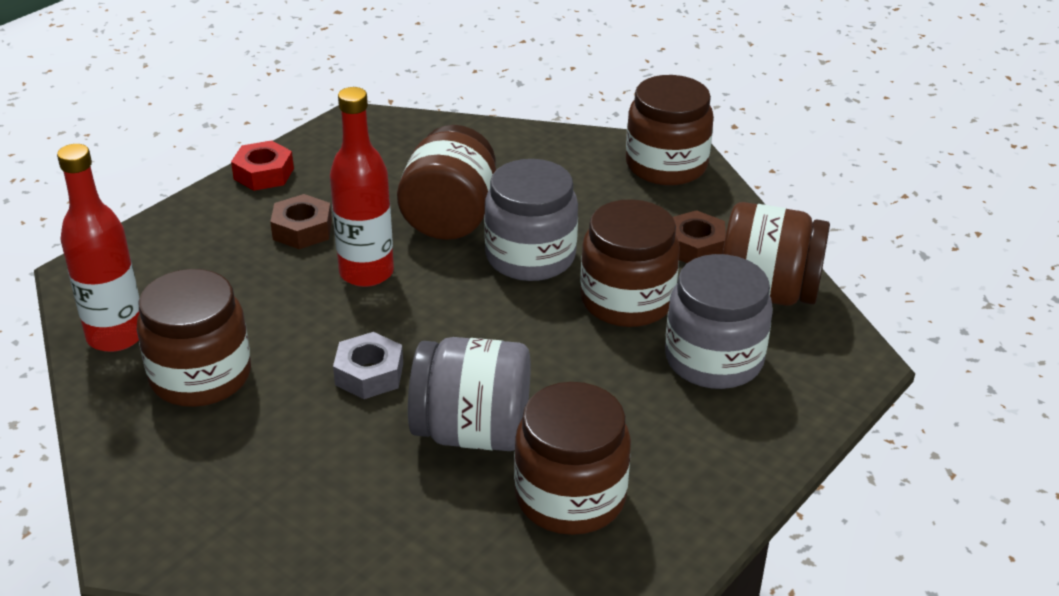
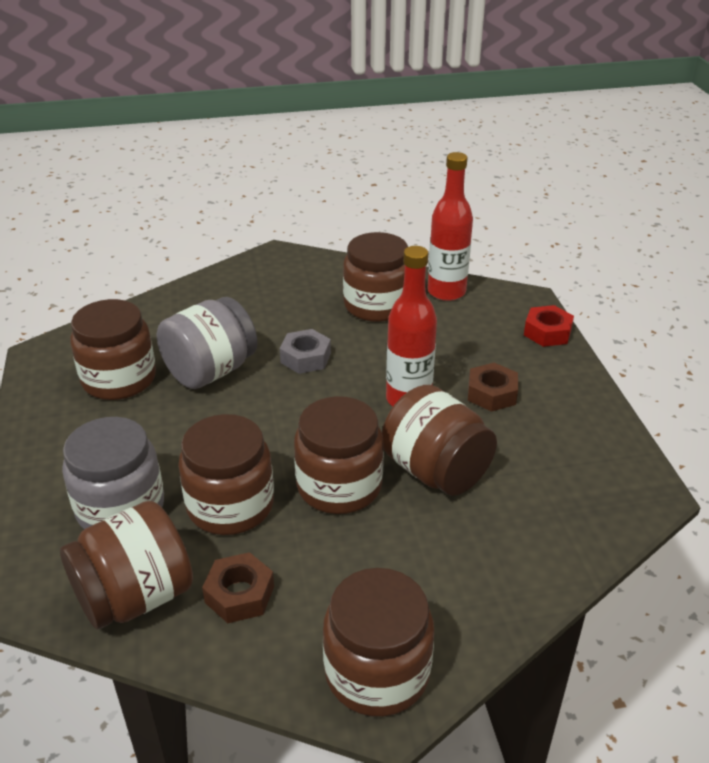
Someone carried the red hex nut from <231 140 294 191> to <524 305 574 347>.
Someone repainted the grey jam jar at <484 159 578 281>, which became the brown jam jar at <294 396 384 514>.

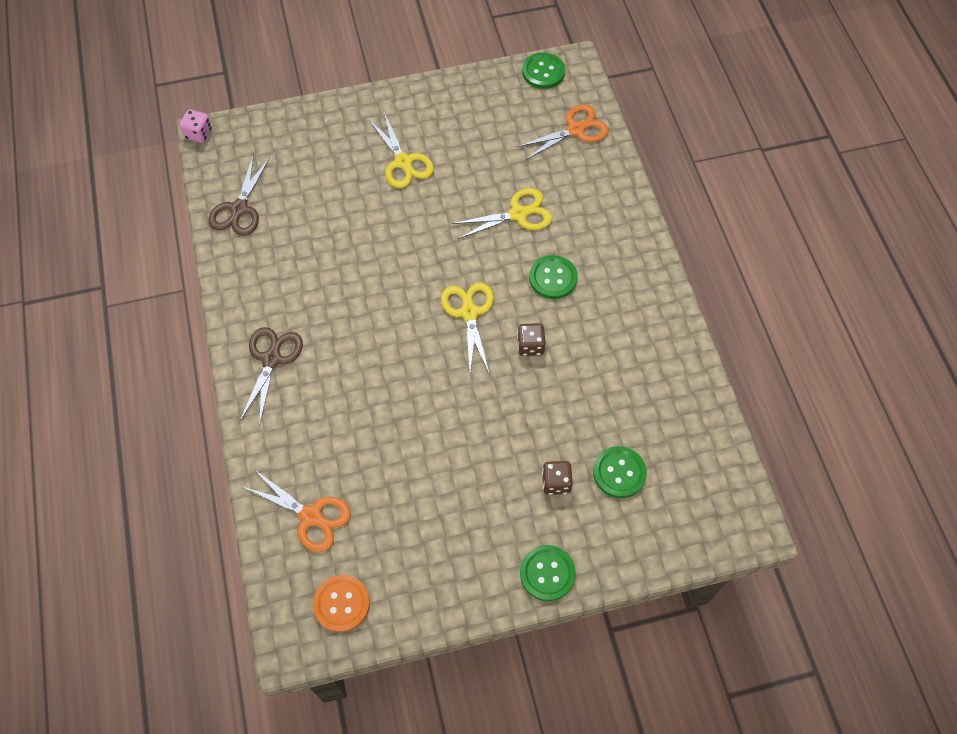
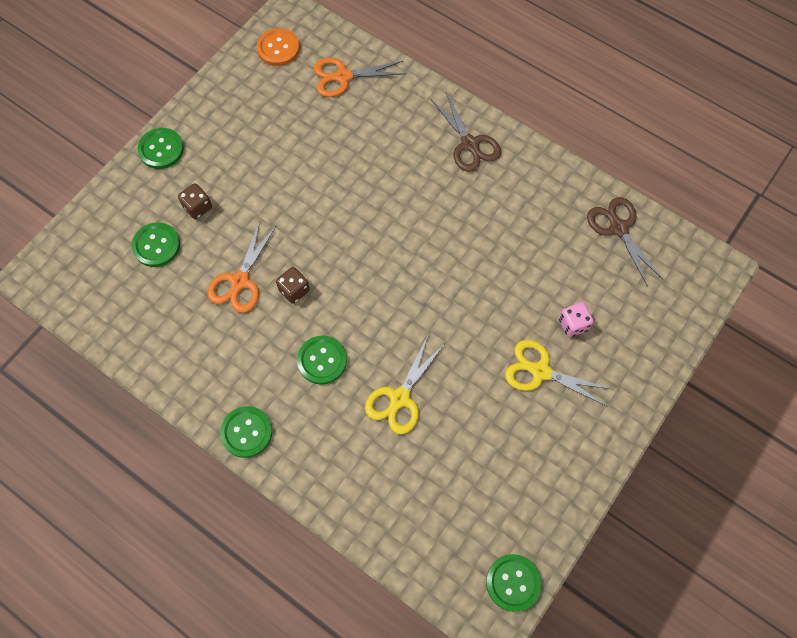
Someone carried the orange-coloured pair of scissors from <516 104 609 160> to <207 221 276 313>.
Someone carried the pink game die from <179 109 212 143> to <559 302 594 337>.
Someone took away the golden pair of scissors at <441 282 494 372>.
Someone put down the green sewing button at <220 406 272 458>.

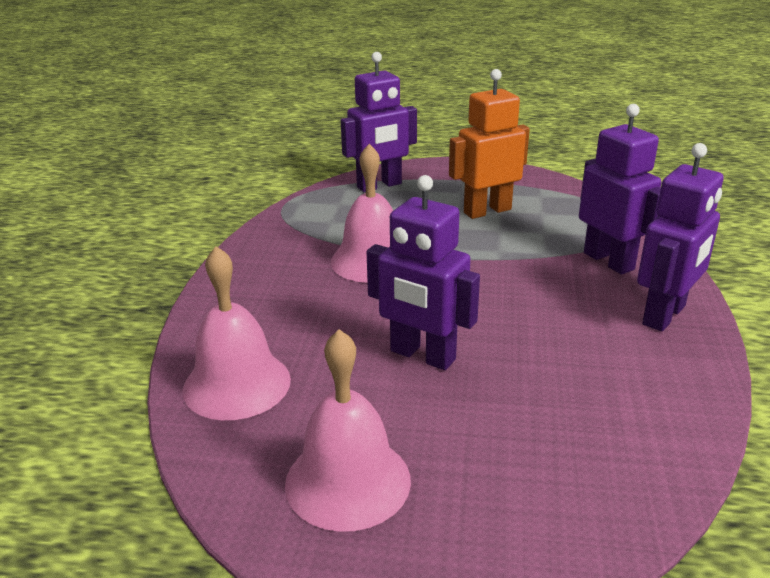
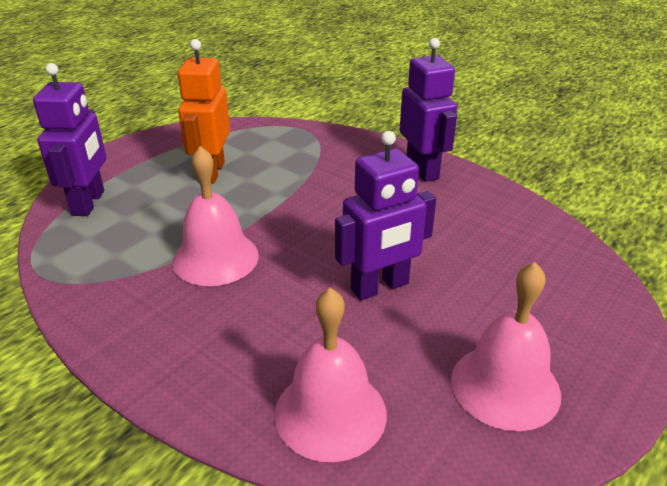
Someone took away the purple robot figure at <579 104 662 275>.

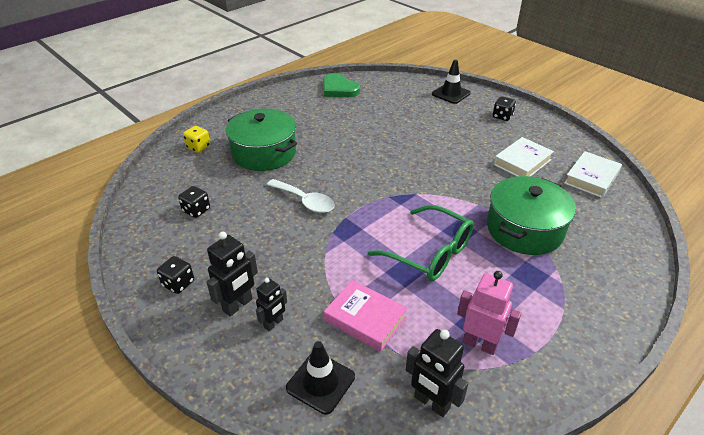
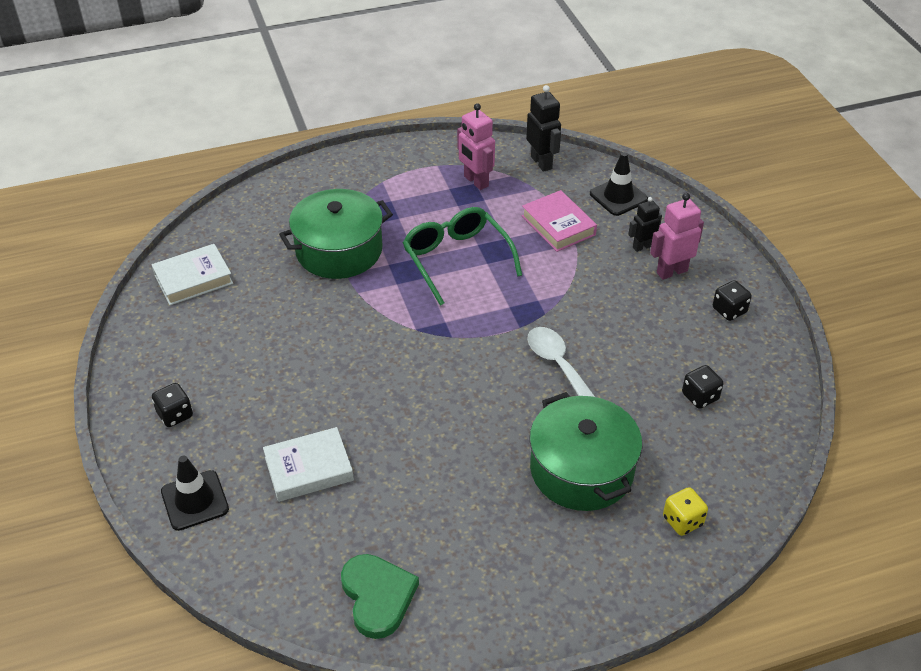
Someone carried the snow-white hardcover from <494 137 554 177> to <263 427 354 502>.
Someone repainted the jet-black robot figure at <207 231 258 317>, which became the pink robot figure at <650 193 704 280>.

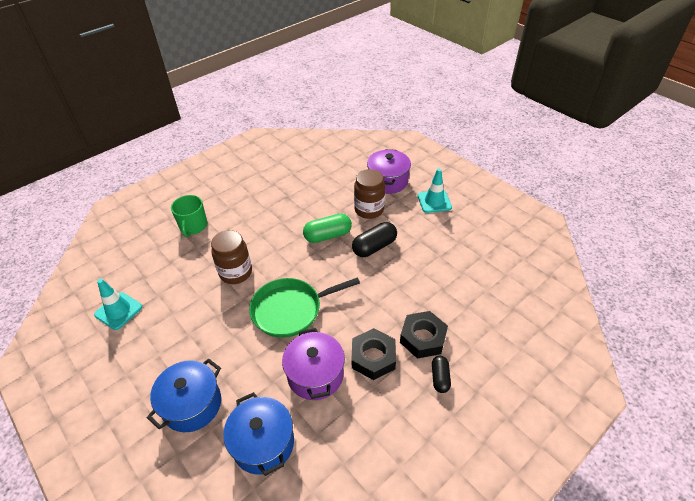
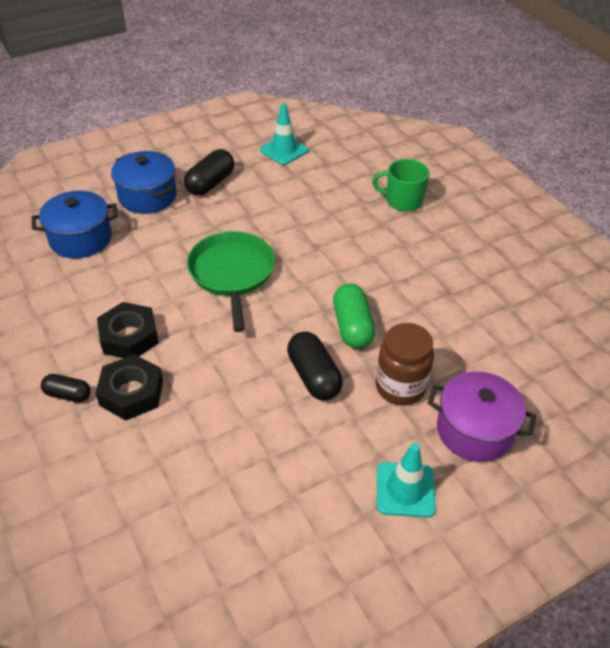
Someone took away the brown jam jar at <211 230 252 284>.
Someone took away the purple pot at <282 328 345 400>.
Someone put down the jet-black pill shape at <184 149 234 195>.

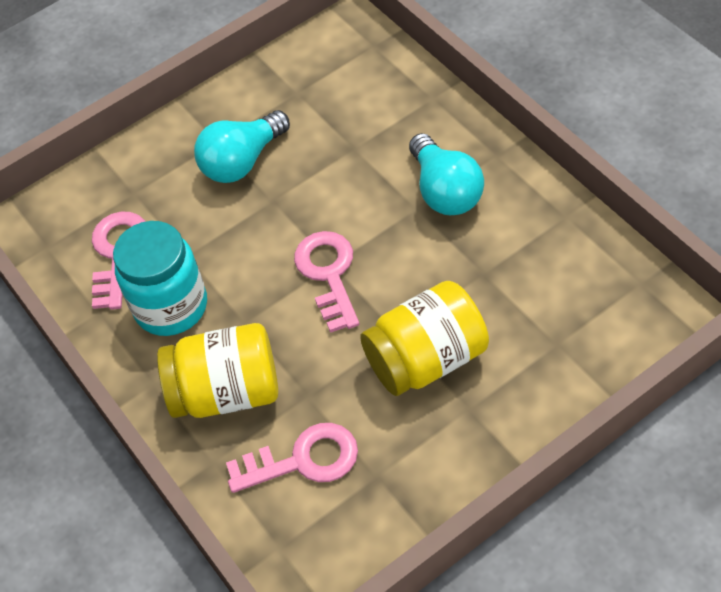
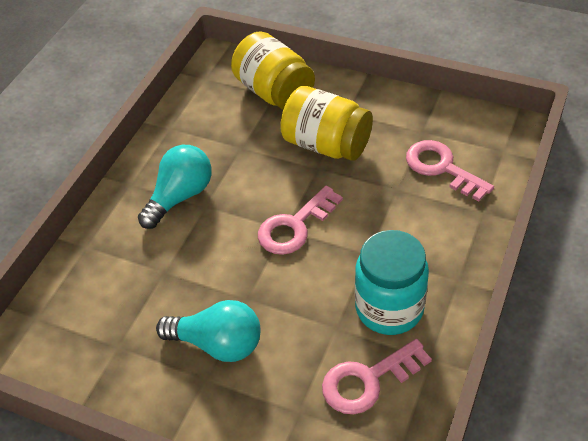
Someone carried the golden jam jar from <157 323 278 418> to <231 32 315 110>.

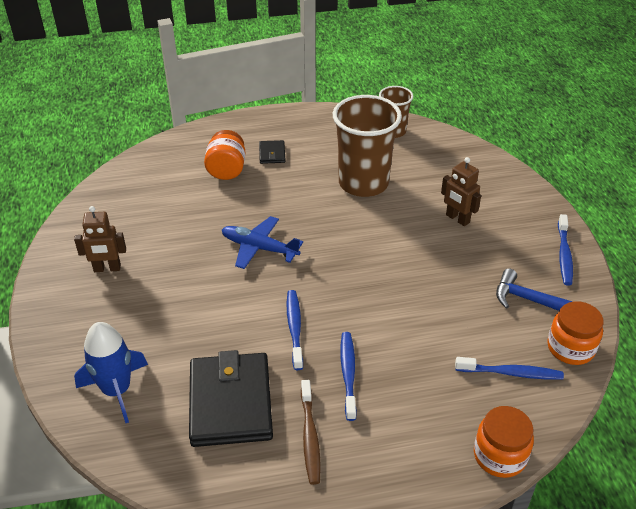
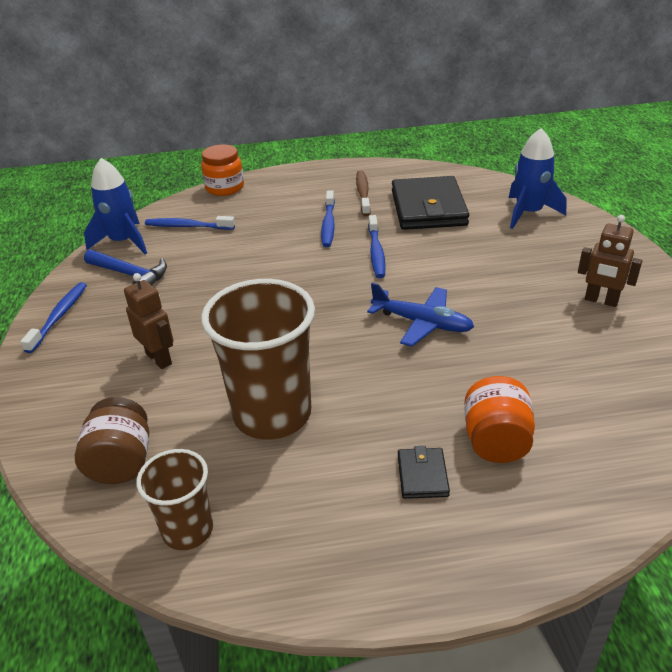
Someone rotated the brown robot figure at <74 206 126 272> by 150 degrees counterclockwise.
Someone swapped the orange-coloured jam jar at <547 301 604 365> for the blue toy rocket at <84 158 147 254>.
Someone put down the brown jam jar at <75 397 149 484>.

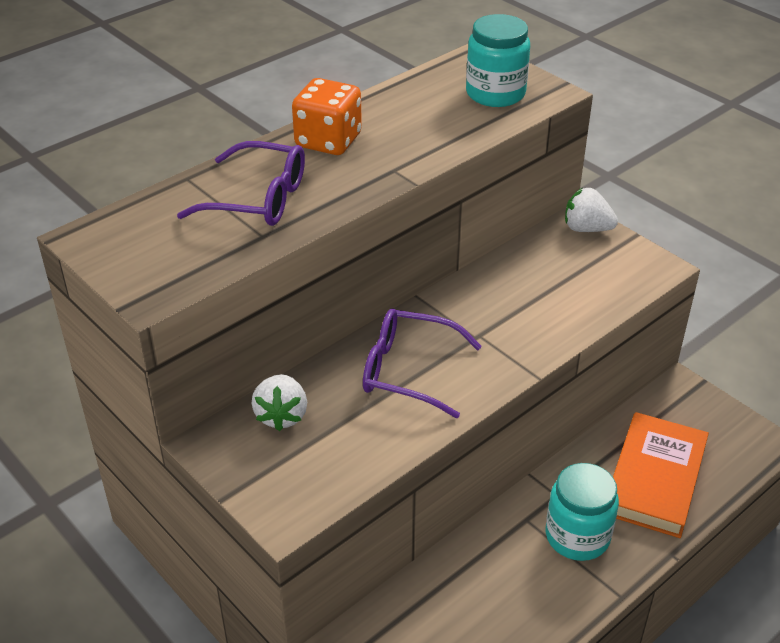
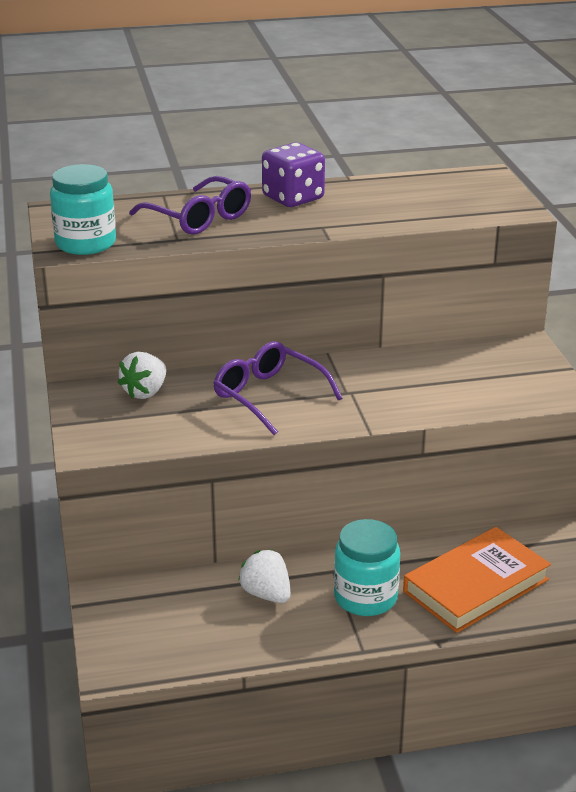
Someone carried the aqua jam jar from <466 14 530 107> to <50 164 116 255>.
Someone repainted the orange-coloured game die at <292 78 362 155>, which became the purple game die at <262 143 325 207>.
Someone carried the snow-white strawberry from <565 188 618 232> to <238 549 291 603>.

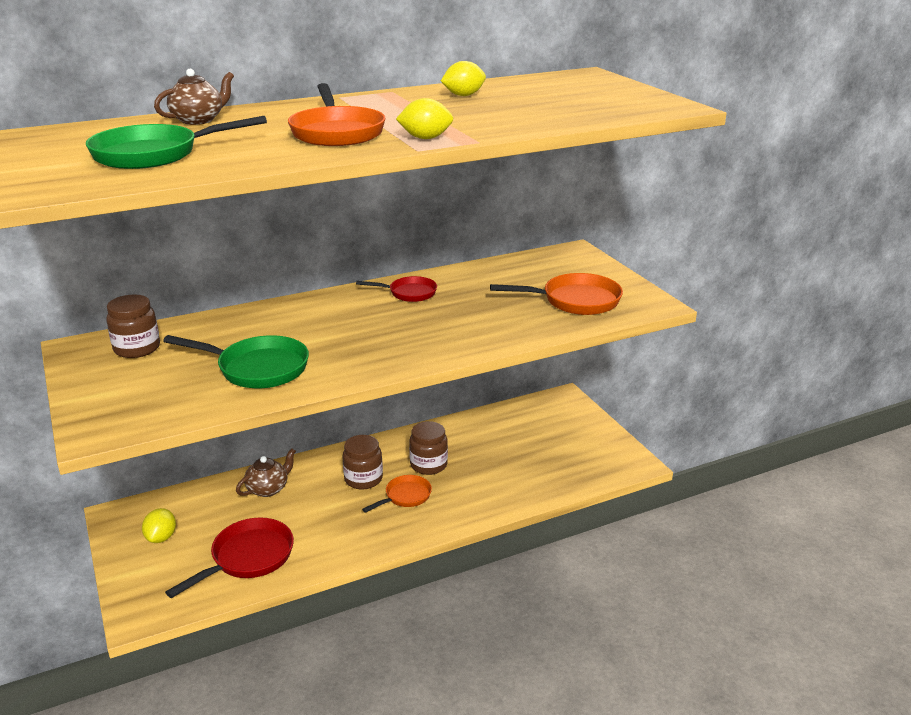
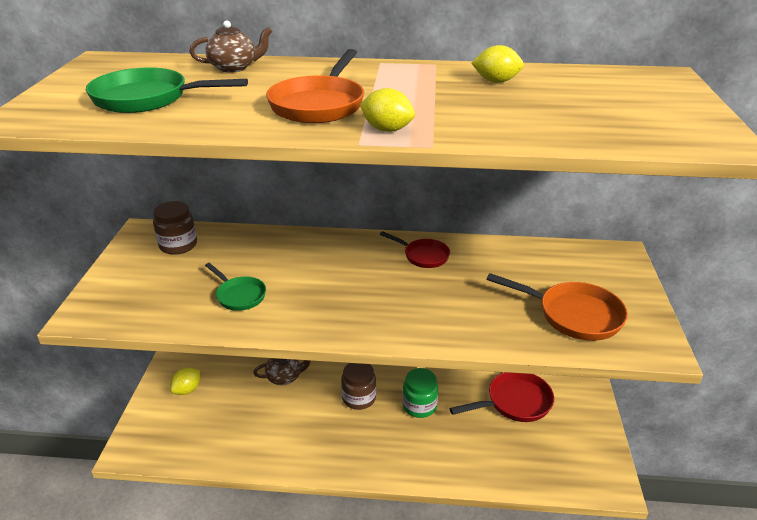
Someone scaled the green frying pan at <163 335 309 388> by 0.62.
Someone repainted the brown jam jar at <409 421 448 475>, which became the green jam jar at <402 368 438 418>.
Someone took away the orange-coloured frying pan at <362 475 432 513>.
Someone carried the red frying pan from <165 518 294 598> to <449 372 554 422>.

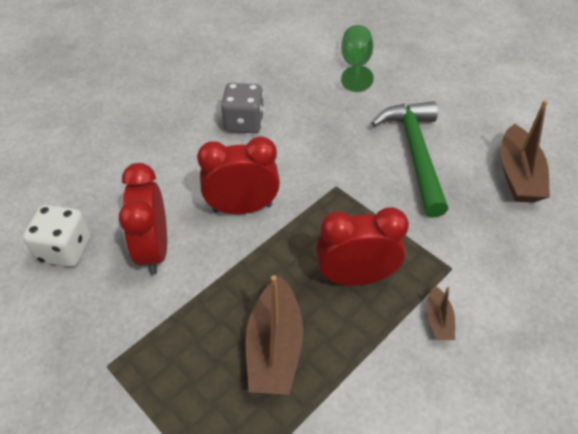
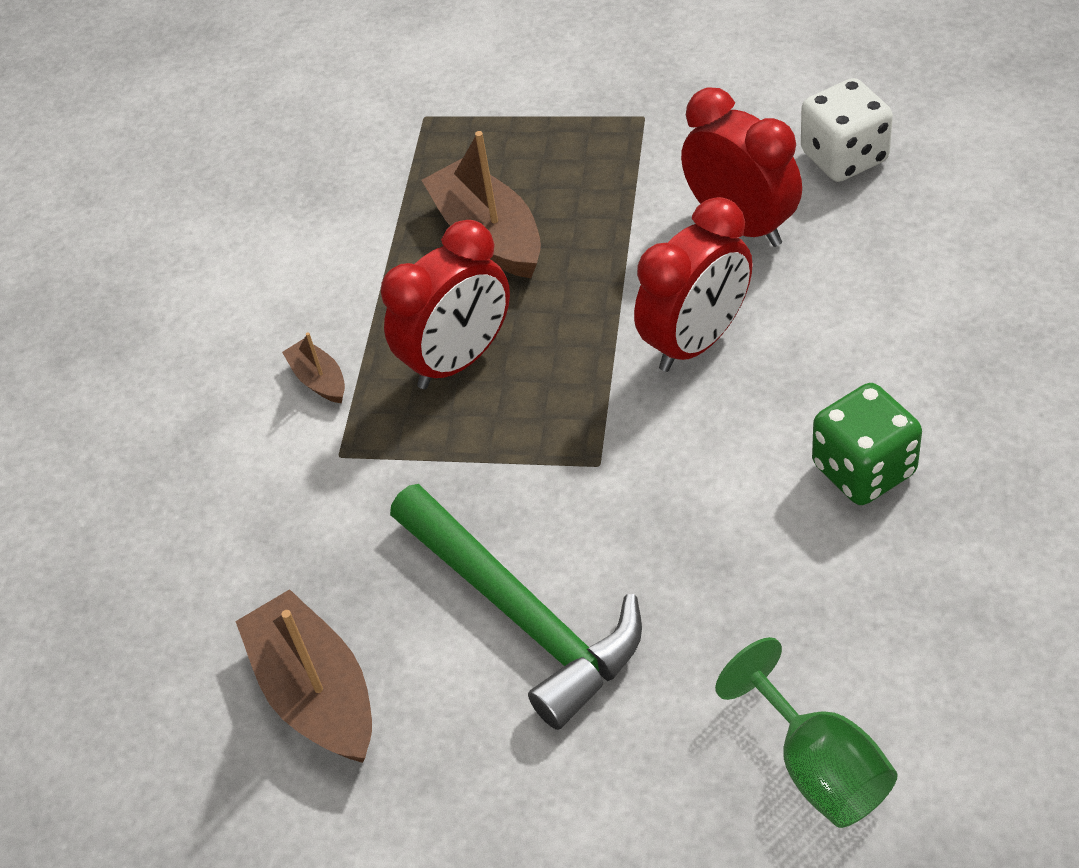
Someone repainted the grey game die at <221 83 264 133>, which became the green game die at <812 383 922 505>.

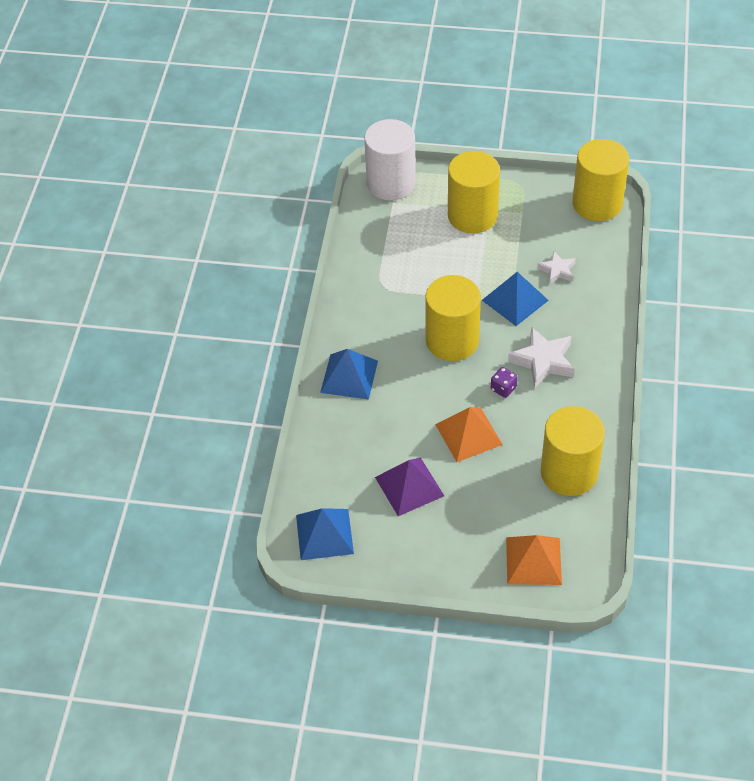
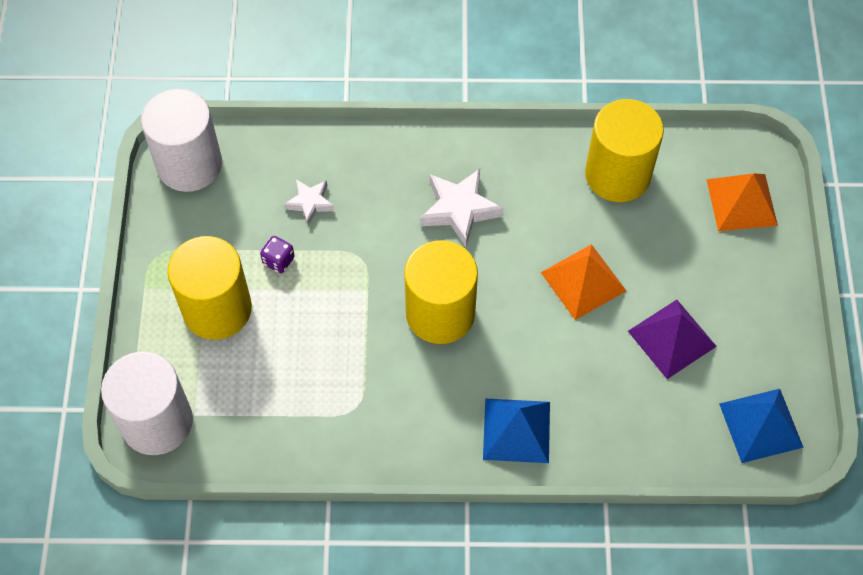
Someone repainted the golden solid cylinder at <572 139 629 221>, which became the snow-white solid cylinder at <141 88 222 192>.
Someone took away the blue pyramid shape at <482 272 549 326>.
Someone carried the purple game die from <491 367 518 398> to <260 236 295 273>.

